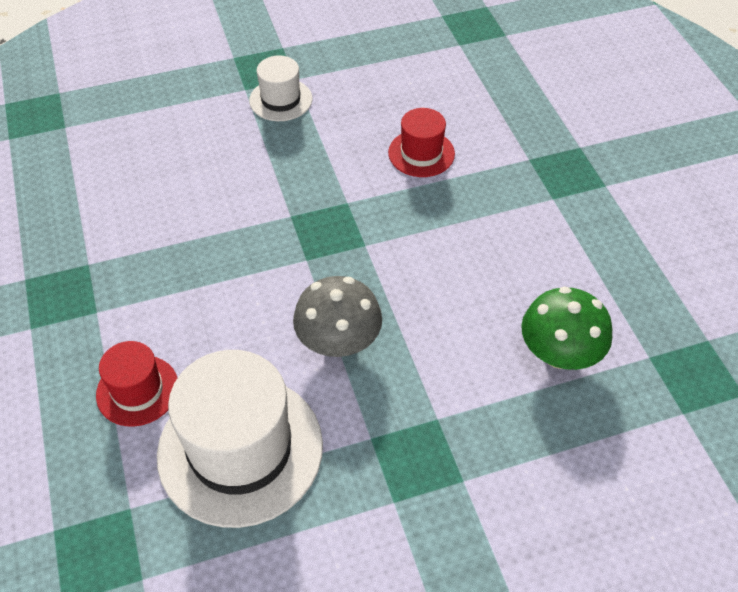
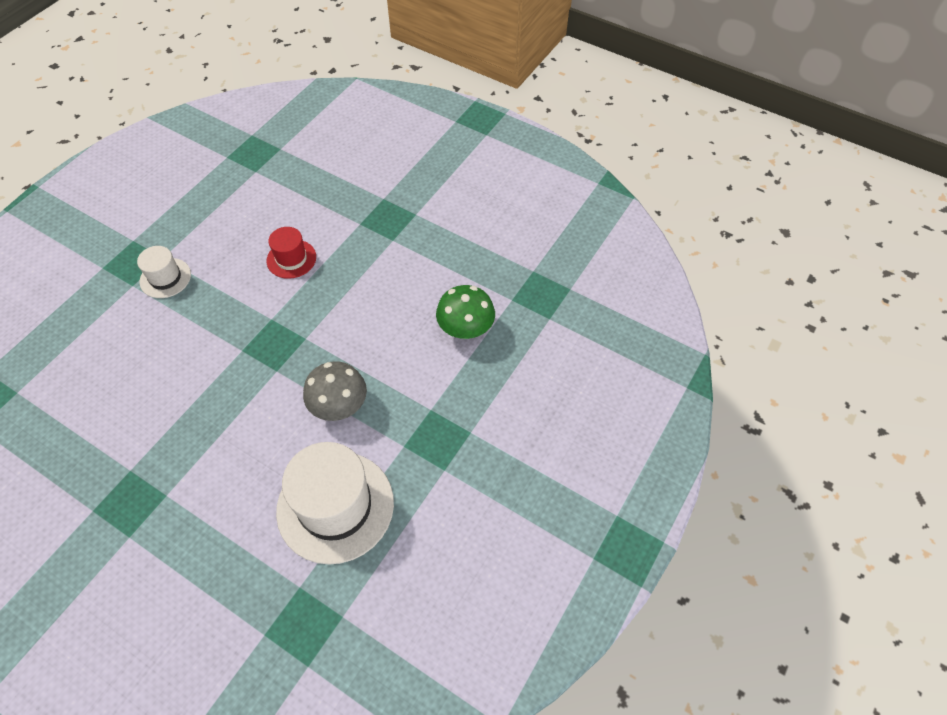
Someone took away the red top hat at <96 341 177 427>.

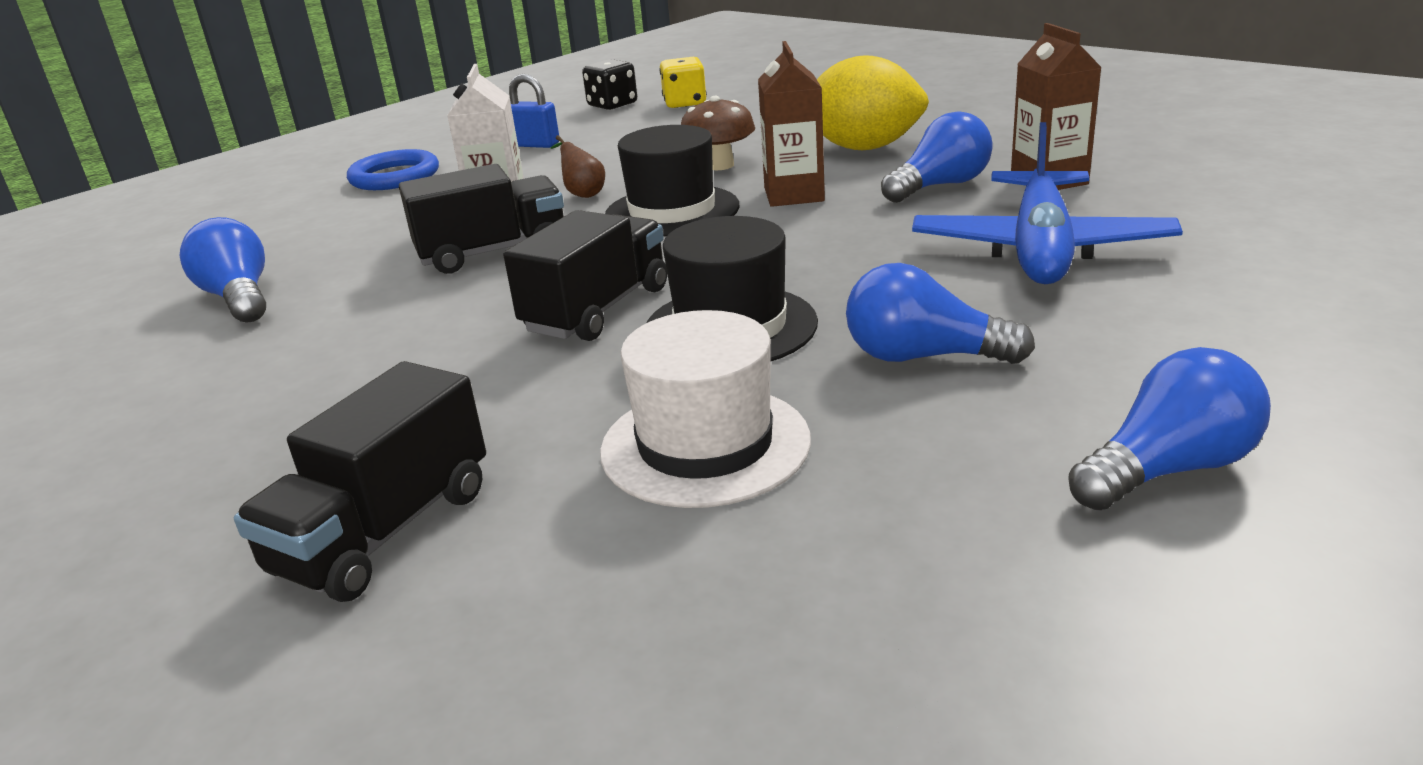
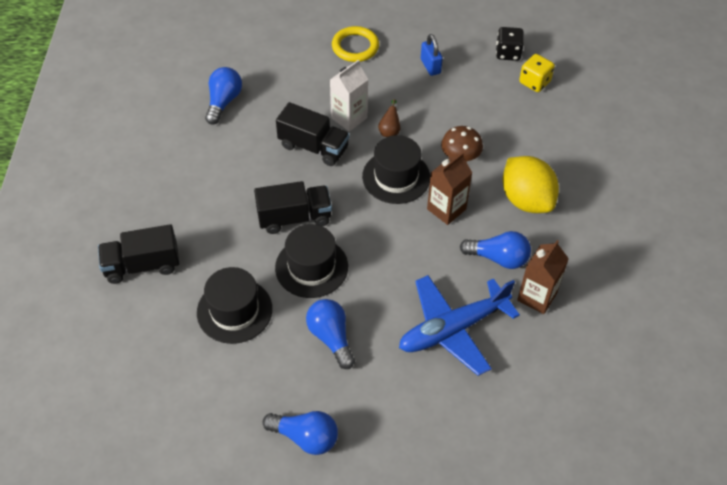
Someone repainted the blue torus at <347 149 439 190>, which became the golden torus at <332 26 379 62>.
Someone repainted the snow-white top hat at <600 310 811 508>, which became the jet-black top hat at <197 267 272 344>.

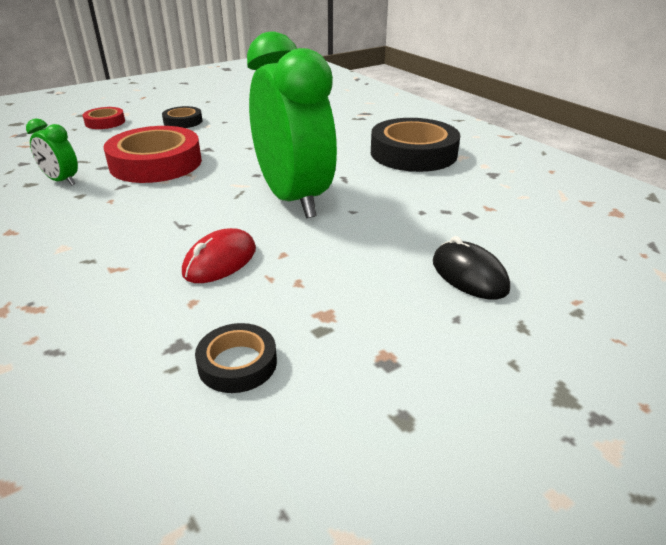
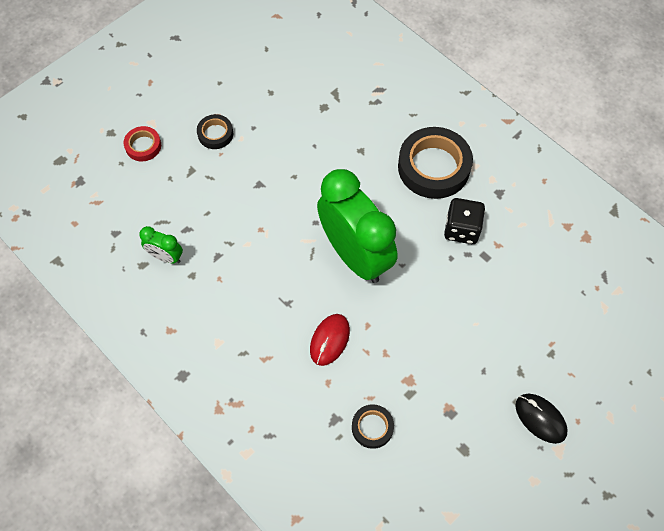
Someone took away the red roll of tape at <103 126 202 183>.
Someone carried the jet-black PC mouse from <433 236 510 300> to <515 394 568 444>.
Someone put down the jet-black game die at <444 198 485 244>.

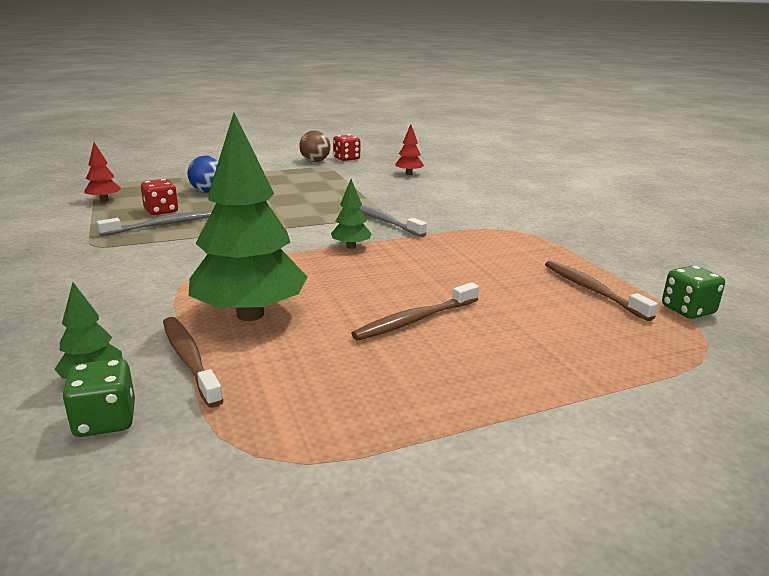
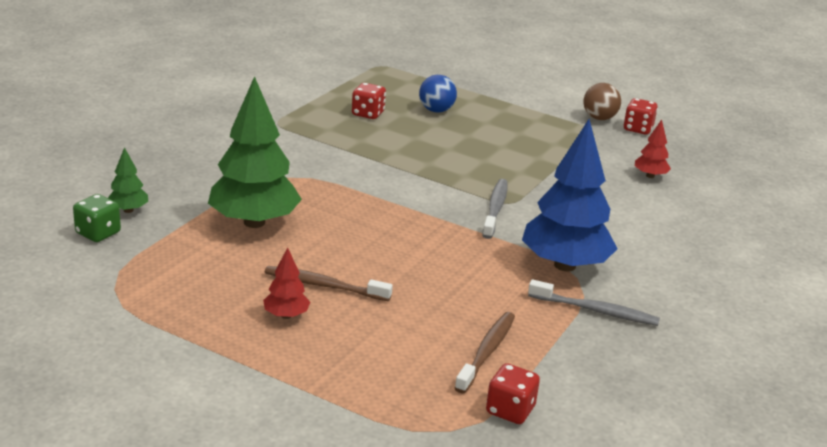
Someone carried the red tree from <85 142 121 202> to <263 247 310 319>.
Someone took away the green tree at <331 179 372 249>.
Someone carried the grey dental brush from <97 210 212 236> to <528 280 660 326>.
Someone repainted the green game die at <662 265 725 319>, which became the red game die at <486 363 540 424>.
Someone took away the brown dental brush at <163 317 223 408>.
Someone put down the blue tree at <522 119 618 271>.

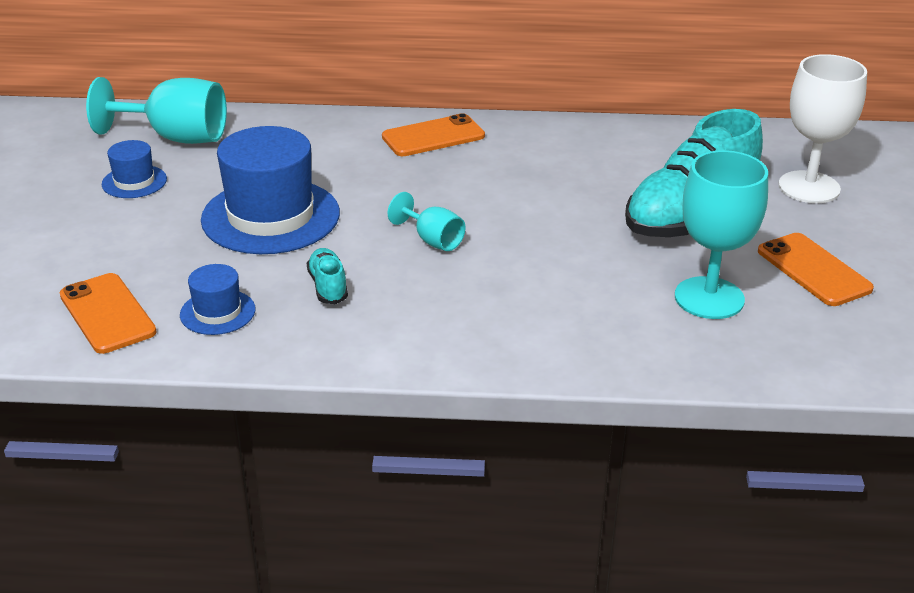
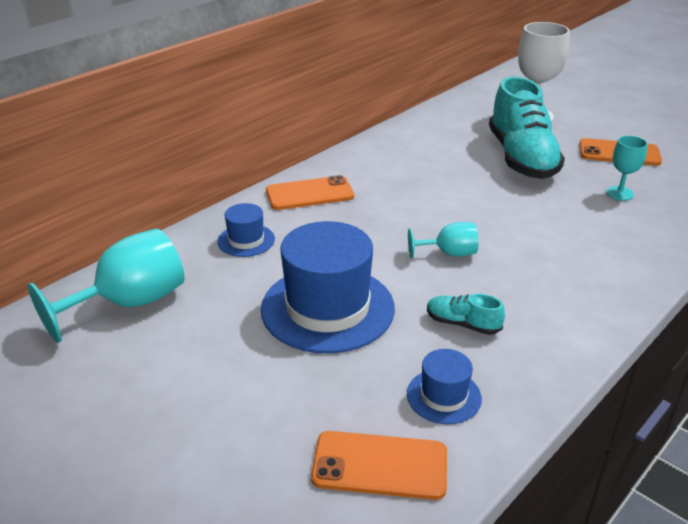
Someone rotated the orange-coloured phone at <382 113 485 156> by 60 degrees clockwise.
Someone carried the blue top hat from <102 140 167 198> to <217 203 275 257>.
Someone scaled the aqua chalice at <675 150 768 319> by 0.54.

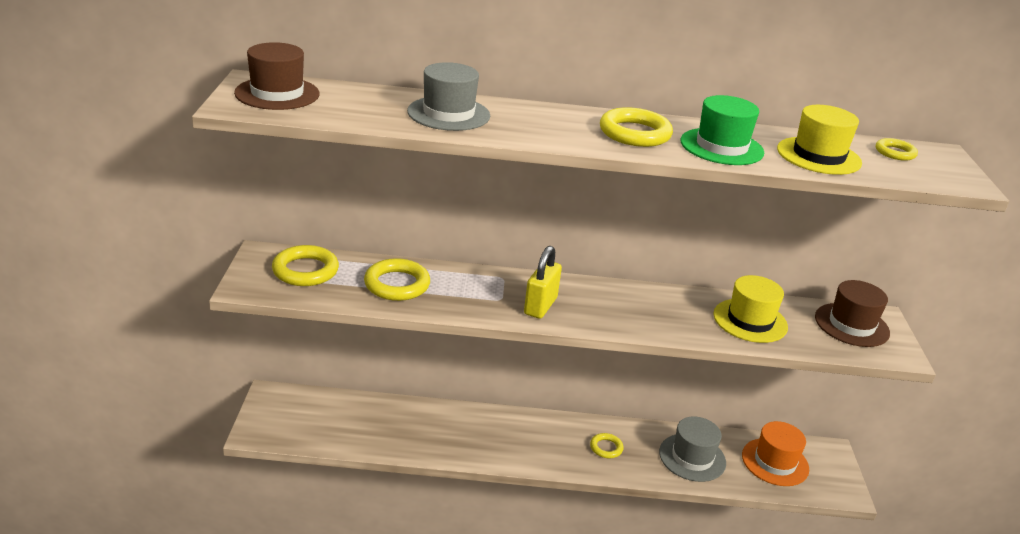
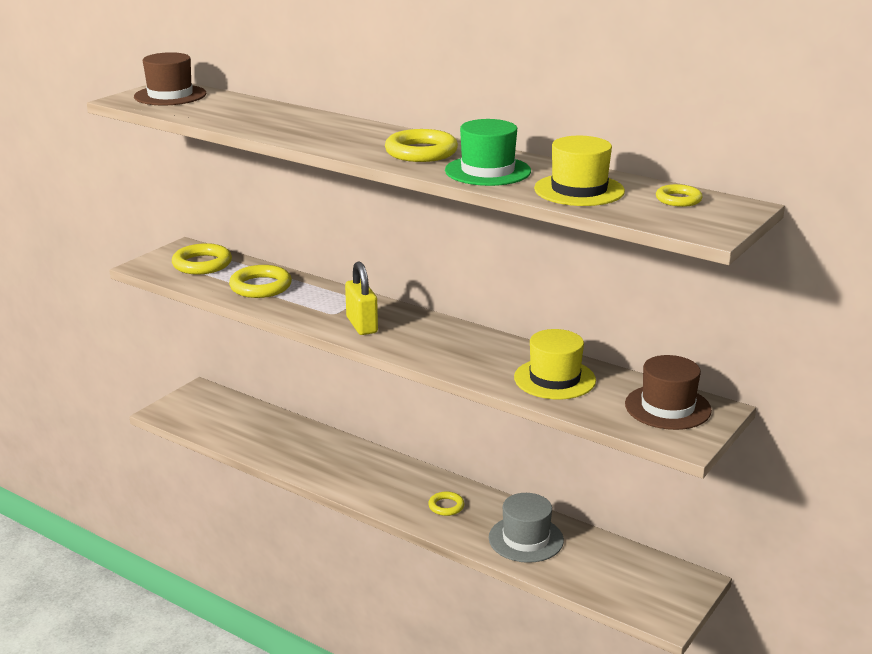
Someone took away the grey top hat at <407 62 490 131>.
Someone rotated the golden padlock at <524 246 562 319> by 75 degrees counterclockwise.
Someone took away the orange-coloured top hat at <742 421 809 486>.

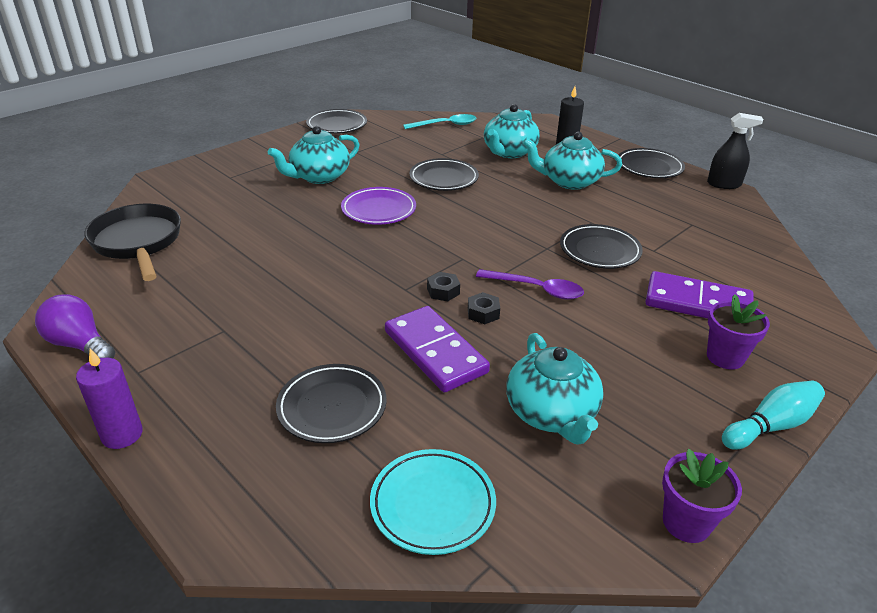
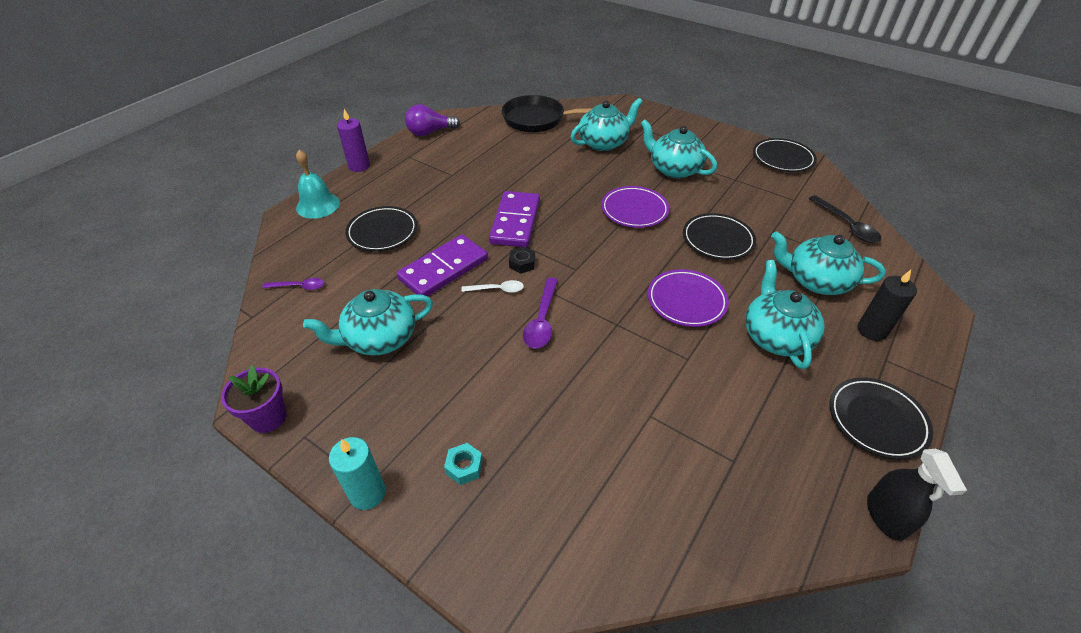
Someone repainted the aqua tablespoon at <403 114 477 129>, which became the jet-black tablespoon at <809 195 882 243>.
Someone rotated the jet-black frying pan at <84 204 181 281> by 135 degrees counterclockwise.
Someone took away the jet-black plate at <560 224 643 269>.
Someone carried the purple domino from <645 271 754 319> to <489 191 540 247>.
Someone swapped the jet-black hex nut at <468 292 500 324> for the snow-white tablespoon at <461 280 524 293>.
Someone rotated the purple bulb at <35 294 115 358> by 135 degrees counterclockwise.
Someone swapped the purple plant pot at <707 294 770 370> for the aqua hex nut at <444 443 483 485>.
Someone swapped the aqua skittle at <722 381 825 450> for the aqua pillar candle at <329 437 386 510>.
Someone swapped the aqua plate at <370 449 496 555> for the purple tablespoon at <262 278 324 290>.
Someone put down the aqua tea pot at <571 98 643 151>.
Someone put down the aqua school bell at <296 150 340 219>.
Someone put down the purple plate at <648 269 729 327>.

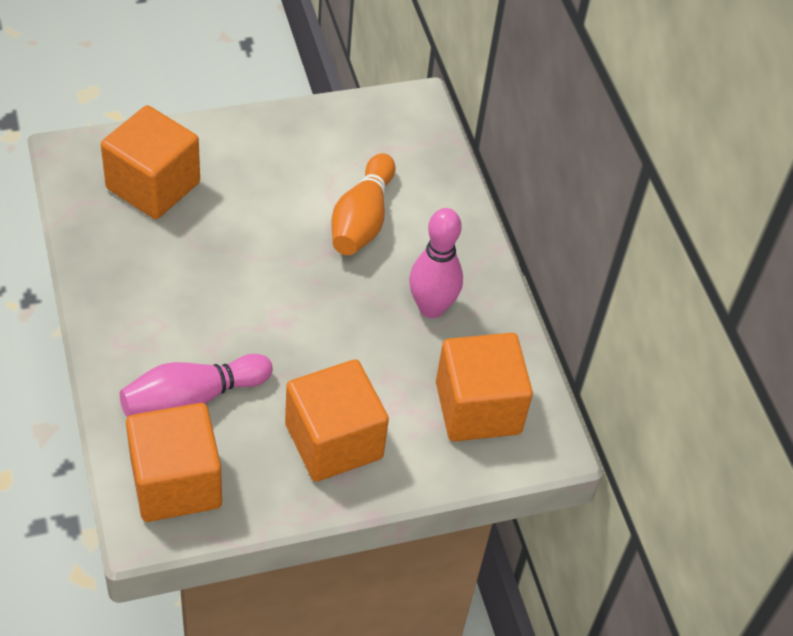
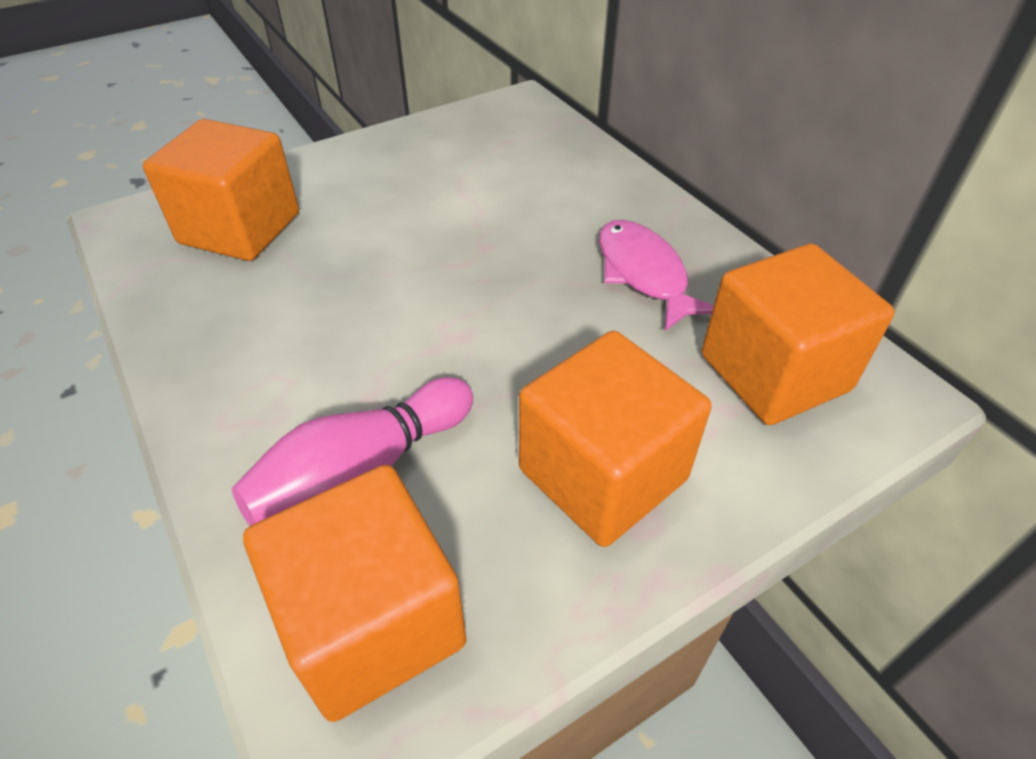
Someone took away the orange-coloured skittle at <332 153 395 255>.
Someone swapped the pink skittle at <409 208 463 318> for the pink fish figure at <599 220 714 331>.

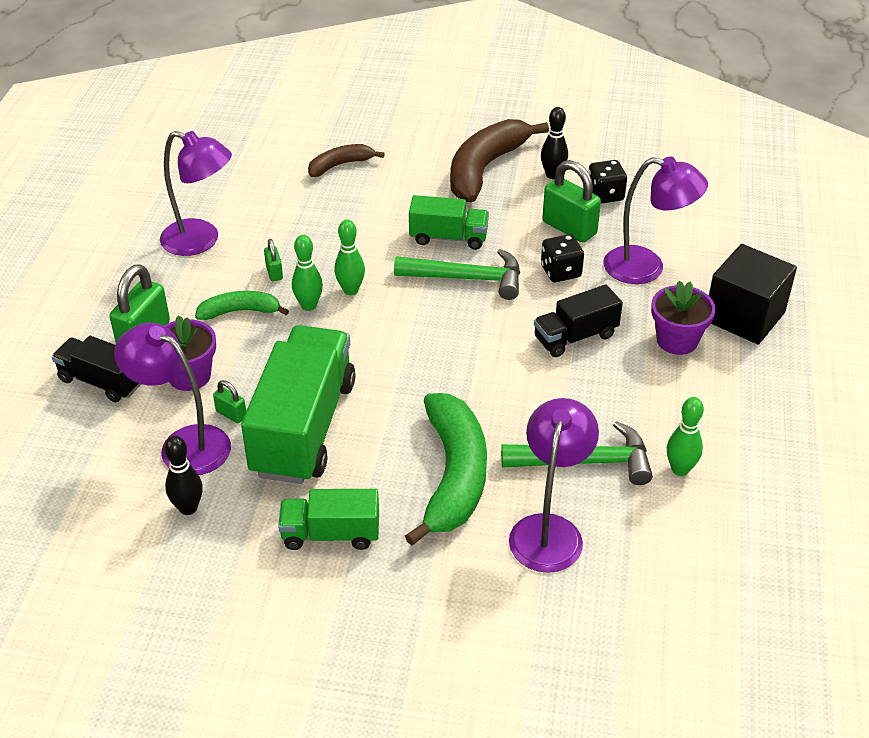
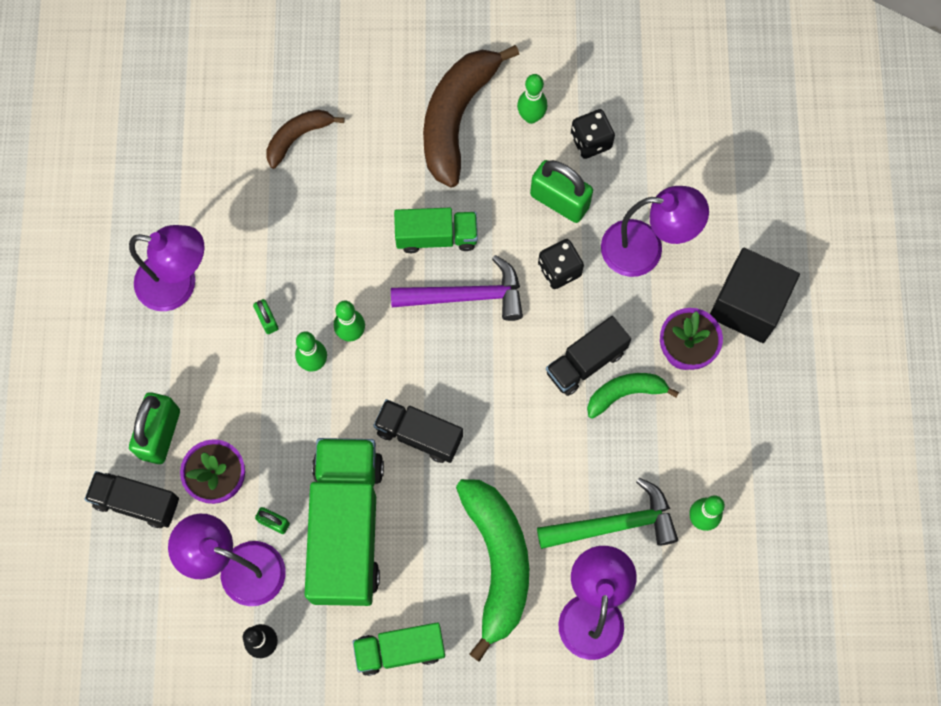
Someone repainted the jet-black skittle at <541 107 568 179>, which became the green skittle at <517 74 547 124>.
Someone repainted the green carpenter's hammer at <394 249 520 300>, which became the purple carpenter's hammer at <391 255 523 321>.
Someone carried the green banana from <195 291 289 320> to <587 373 679 419>.
Someone put down the jet-black toy truck at <373 399 463 463>.

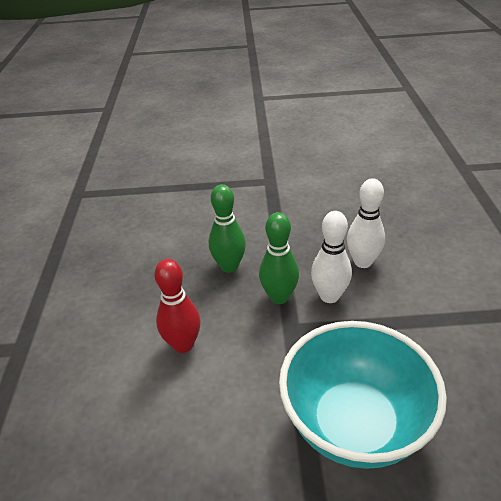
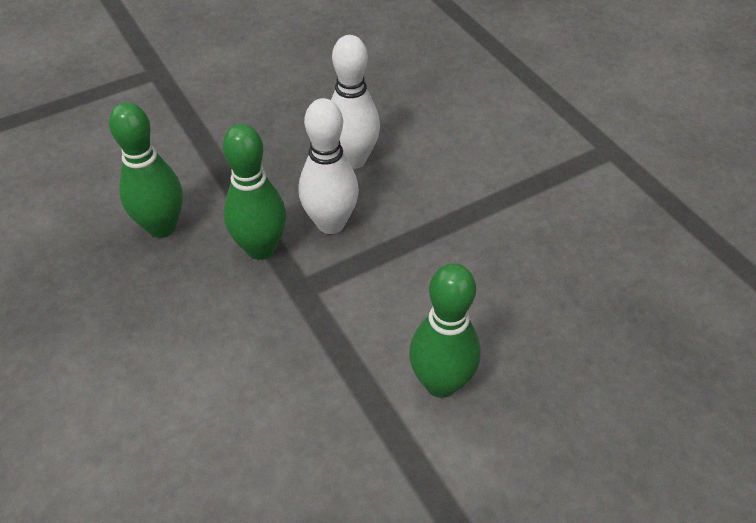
Someone took away the red skittle at <154 259 201 353>.
Someone swapped the aqua bowl at <279 321 447 469> for the green skittle at <409 263 481 398>.

